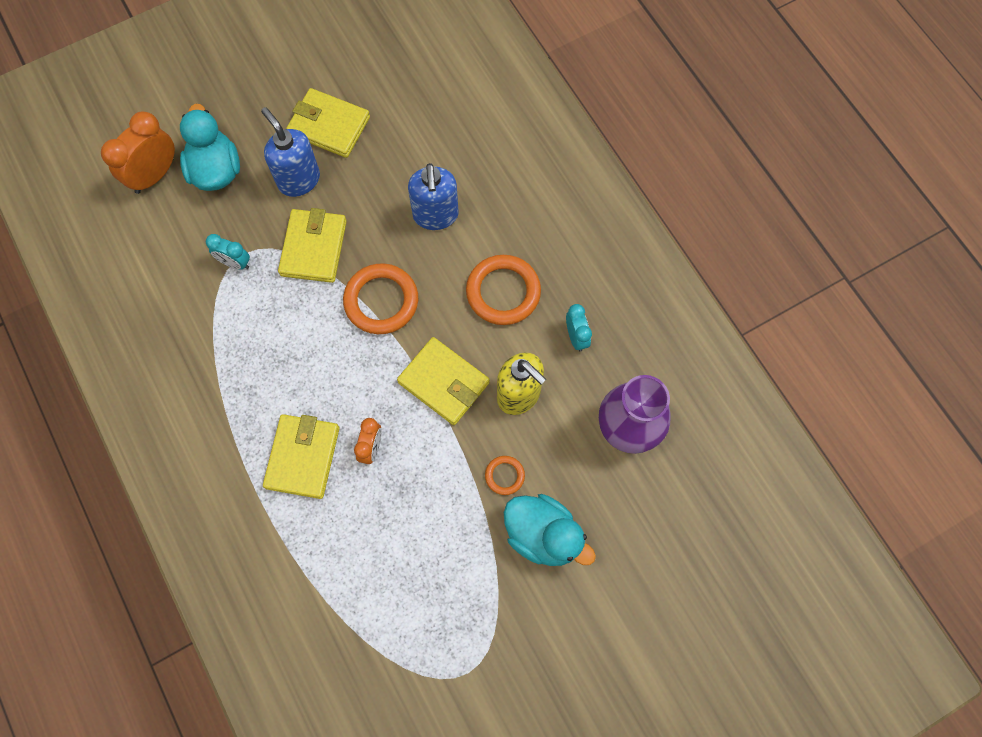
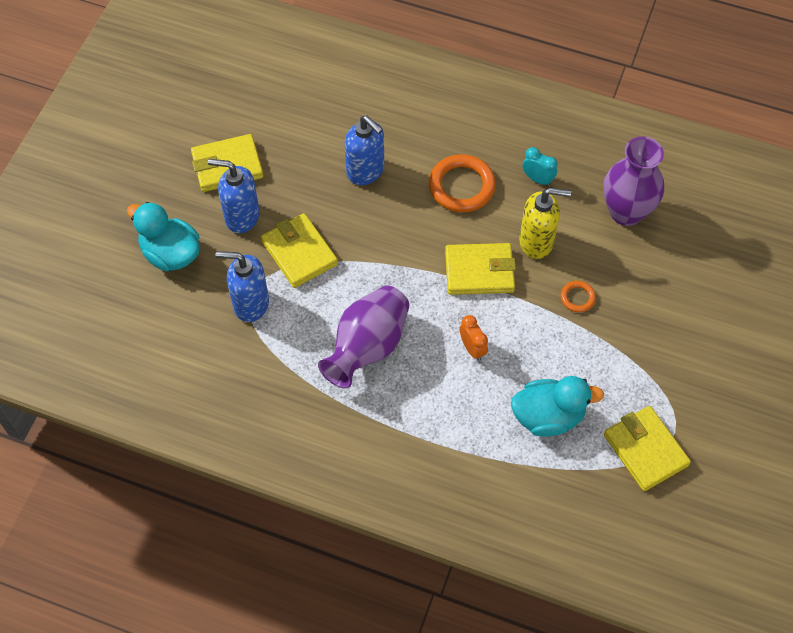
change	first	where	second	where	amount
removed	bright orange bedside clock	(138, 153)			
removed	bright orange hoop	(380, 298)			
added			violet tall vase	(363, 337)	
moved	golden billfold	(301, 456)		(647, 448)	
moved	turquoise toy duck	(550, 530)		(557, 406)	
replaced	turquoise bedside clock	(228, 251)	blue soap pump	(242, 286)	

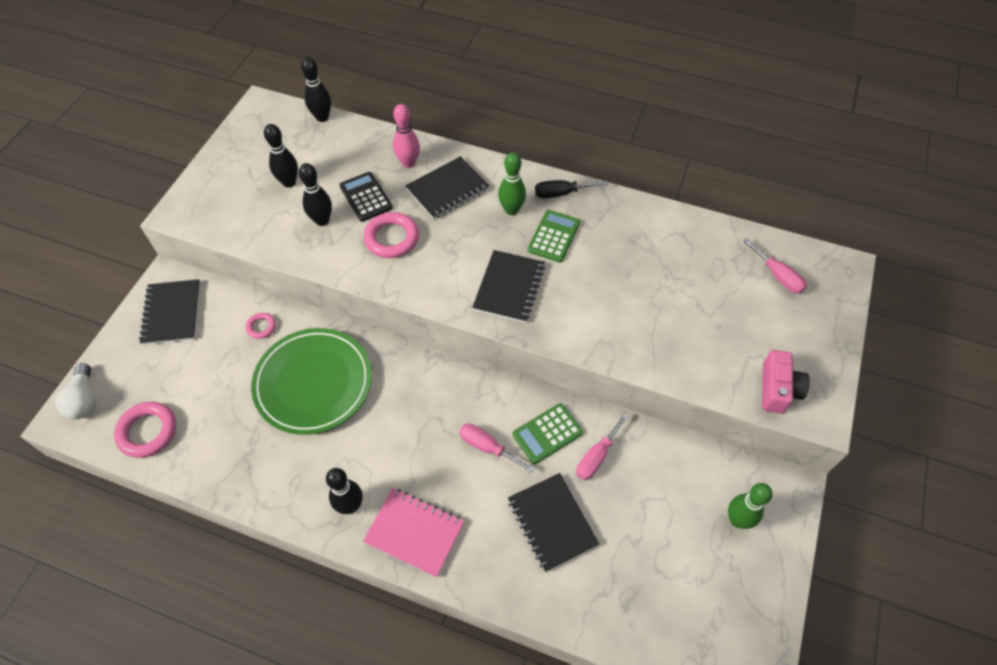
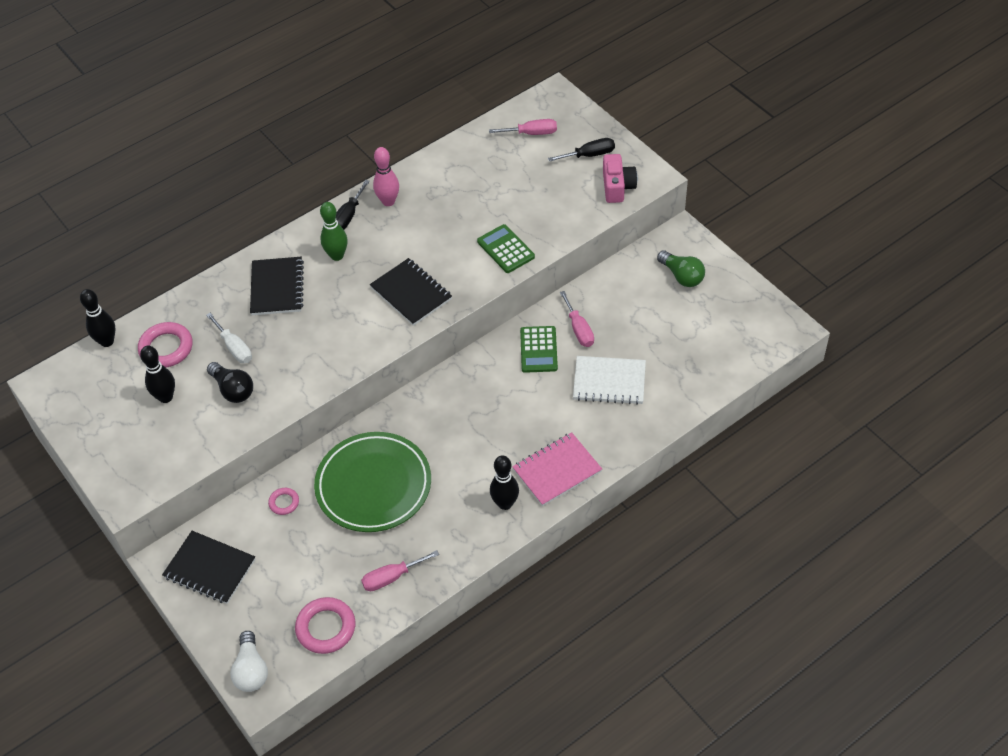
change	first	where	second	where	amount
added			ebony hand screwdriver	(581, 150)	
moved	rose-pink hoop	(391, 235)		(165, 344)	
moved	rose-pink skittle	(406, 136)		(386, 176)	
moved	rose-pink hand screwdriver	(496, 448)		(400, 570)	
moved	emerald calculator	(554, 236)		(506, 248)	
replaced	ebony skittle	(315, 194)	ebony lightbulb	(230, 382)	
replaced	ebony calculator	(366, 197)	snow-white hand screwdriver	(229, 338)	
replaced	emerald skittle	(750, 506)	emerald lightbulb	(681, 268)	
recoloured	ebony notebook	(553, 522)	snow-white notebook	(609, 380)	
turned	snow-white lightbulb	(75, 391)		(249, 661)	60 degrees clockwise
turned	rose-pink camera	(786, 382)		(620, 178)	45 degrees clockwise

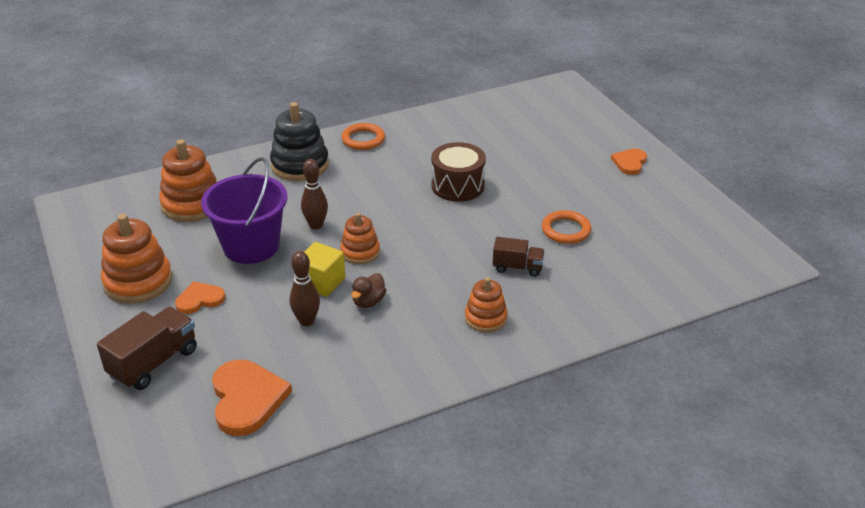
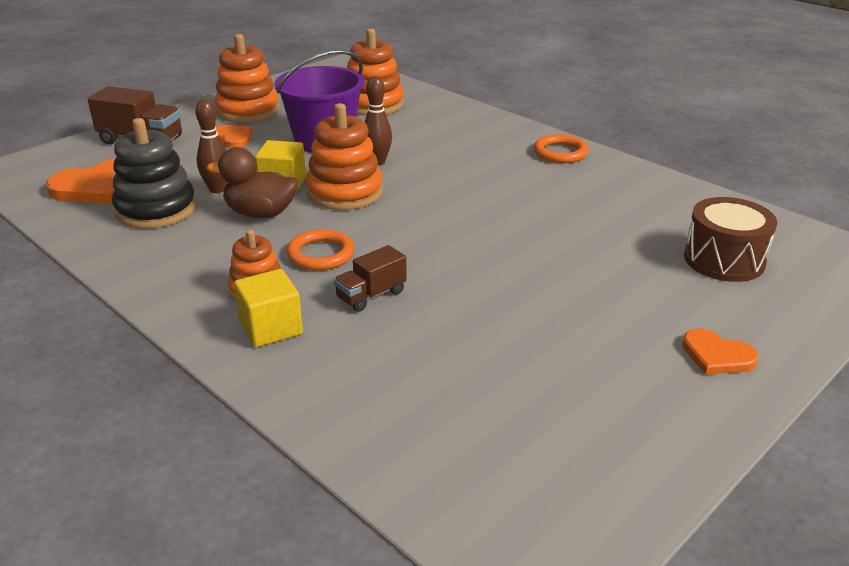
change	first	where	second	where	amount
added			golden cube	(268, 308)	
moved	ebony ring stacker	(299, 141)		(154, 173)	
moved	russet toy drum	(458, 172)		(730, 239)	
moved	bright orange hoop	(566, 227)		(321, 249)	
turned	russet toy truck	(519, 257)		(370, 278)	60 degrees clockwise
turned	bright orange love heart	(629, 162)		(720, 352)	150 degrees counterclockwise
resized	bright orange ring stacker	(360, 238)		(344, 156)	x1.65
resized	russet toy duck	(368, 290)		(252, 182)	x1.63

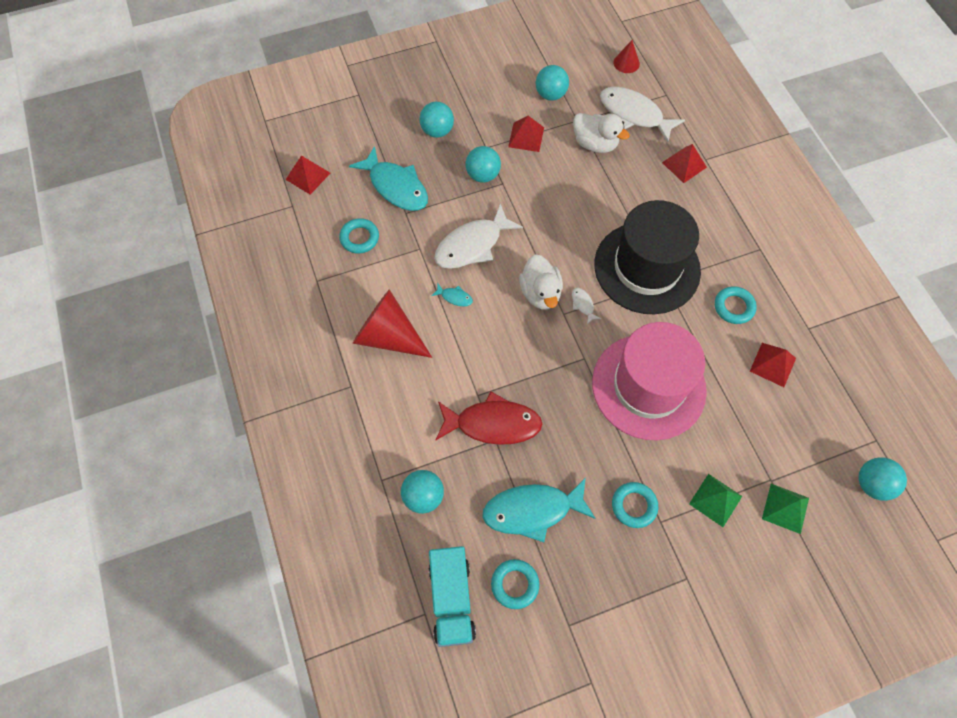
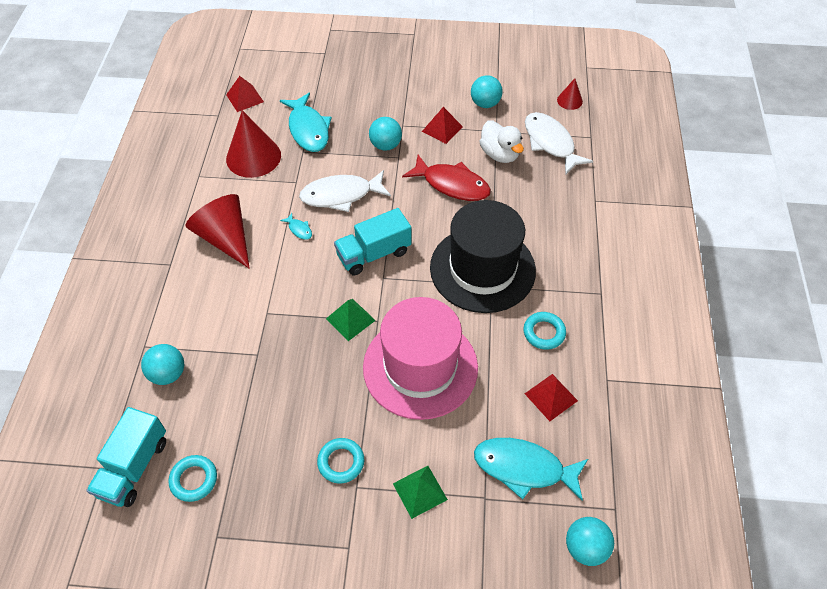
change	first	where	second	where	amount
removed	turquoise play ball	(436, 120)			
removed	snow-white fish figure	(586, 306)			
removed	scarlet solid pyramid	(684, 163)			
moved	scarlet fish figure	(489, 418)		(446, 178)	
moved	turquoise fish figure	(539, 509)		(531, 469)	
moved	emerald solid pyramid	(785, 509)		(351, 320)	
replaced	turquoise hoop	(359, 236)	scarlet cone	(253, 144)	
replaced	snow-white toy duck	(541, 282)	turquoise toy truck	(372, 241)	

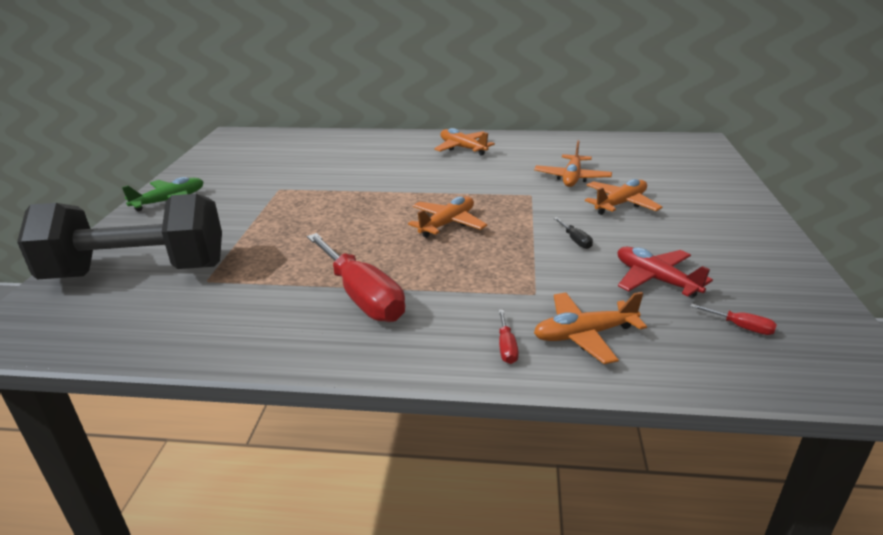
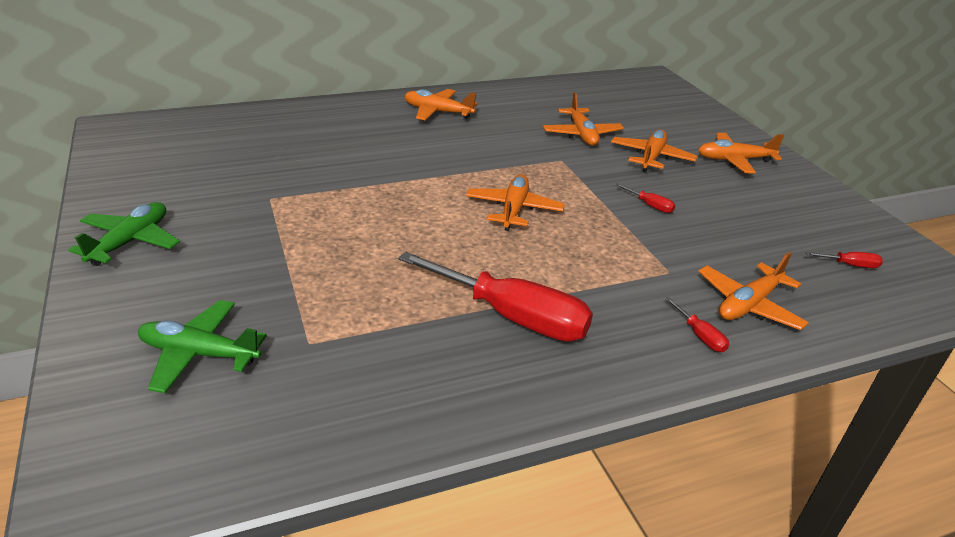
change	first	where	second	where	amount
removed	scarlet toy plane	(665, 272)			
added			bright orange toy plane	(741, 153)	
replaced	ebony hand weight	(119, 236)	emerald toy plane	(202, 346)	
recoloured	ebony hand screwdriver	(573, 233)	scarlet hand screwdriver	(645, 198)	

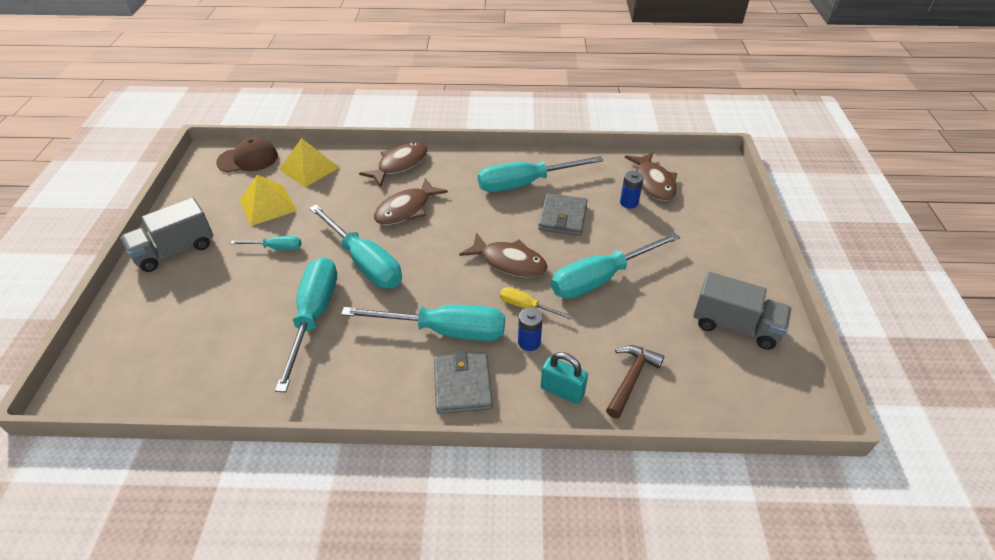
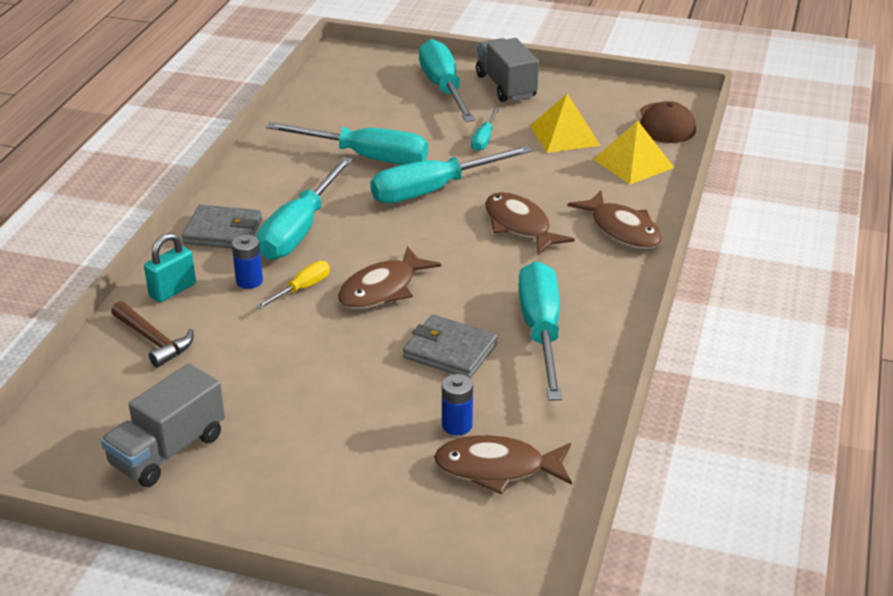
change	first	where	second	where	amount
moved	turquoise hand screwdriver	(615, 265)		(447, 80)	

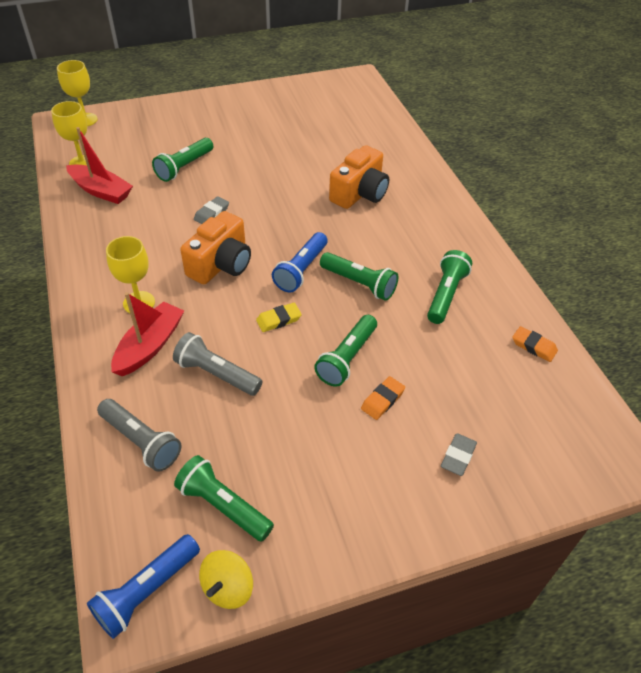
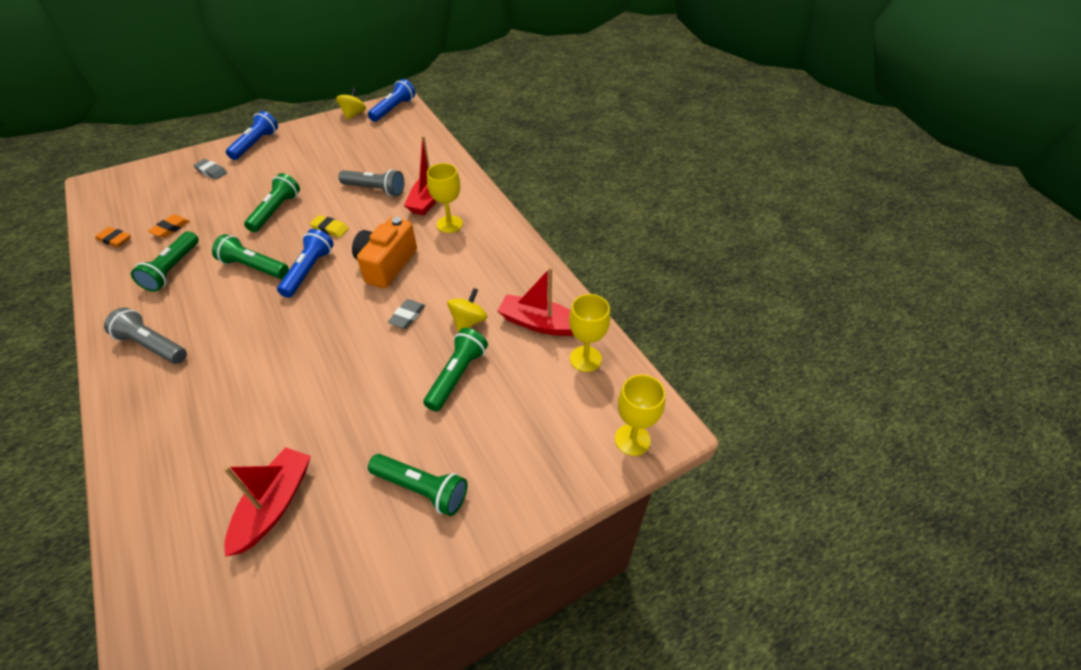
change	first	where	second	where	amount
removed	bright orange camera	(359, 177)			
added			scarlet boat	(267, 502)	
added			blue flashlight	(252, 135)	
added			golden spinning top	(467, 310)	
moved	grey flashlight	(139, 435)		(145, 336)	
moved	emerald flashlight	(224, 498)		(417, 485)	
moved	bright orange gum eraser	(383, 398)		(169, 226)	
turned	golden gum eraser	(279, 317)		(329, 226)	60 degrees clockwise
turned	grey gum eraser	(459, 454)		(210, 169)	75 degrees counterclockwise

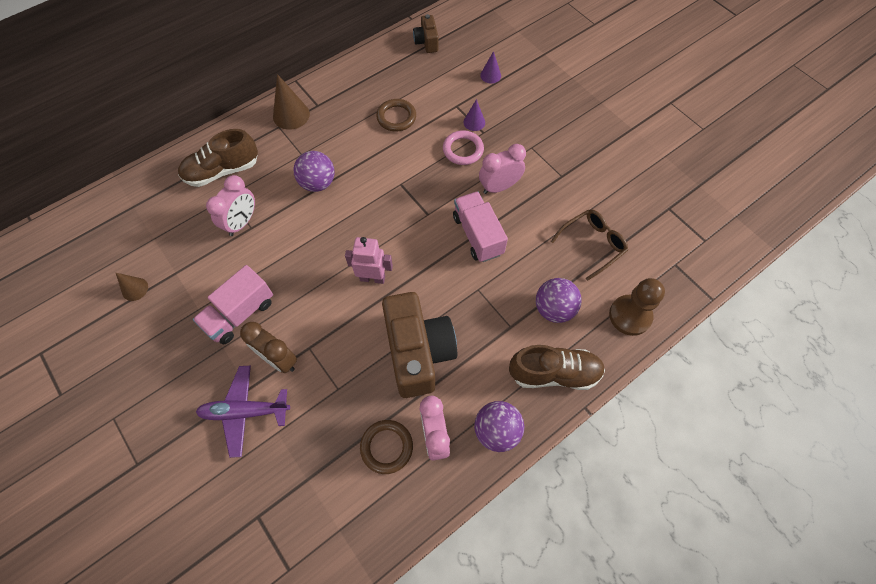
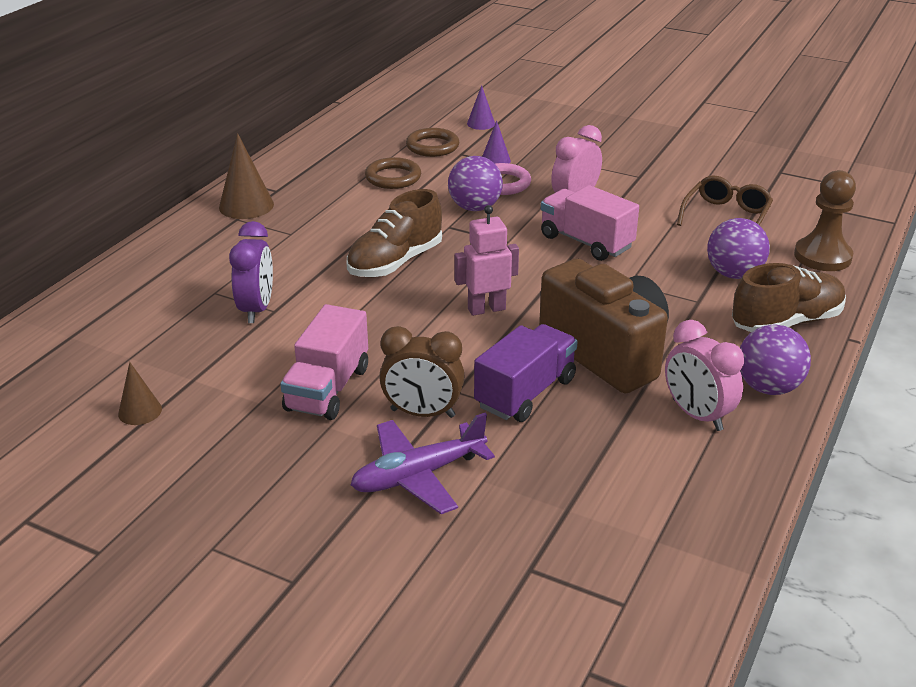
change	first	where	second	where	amount
removed	russet camera	(425, 33)			
added			violet toy truck	(526, 373)	
moved	russet sneaker	(218, 158)		(394, 233)	
moved	violet play ball	(314, 171)		(475, 183)	
moved	russet hoop	(386, 447)		(432, 142)	
recoloured	rose-pink bedside clock	(230, 205)	violet bedside clock	(251, 272)	

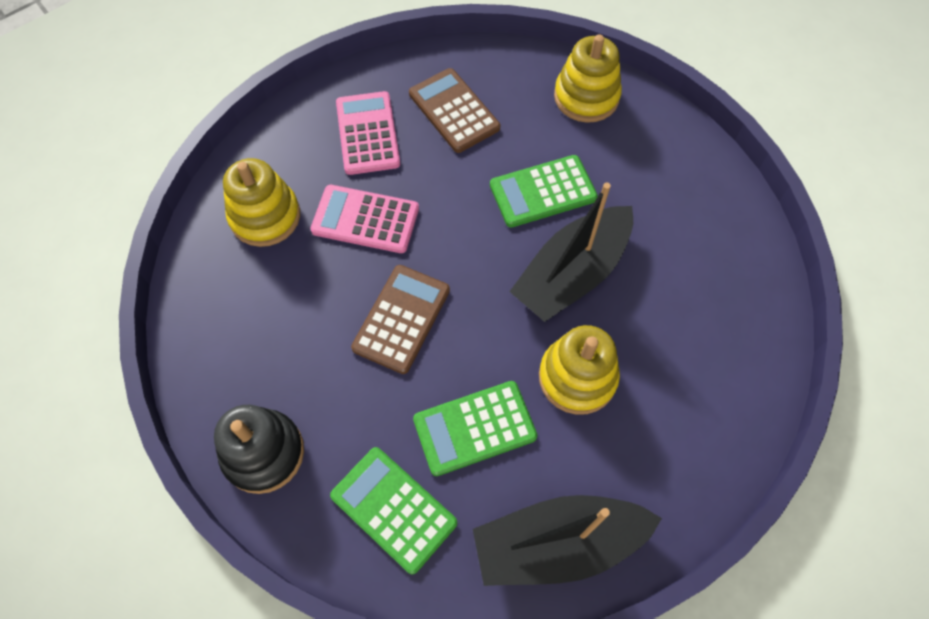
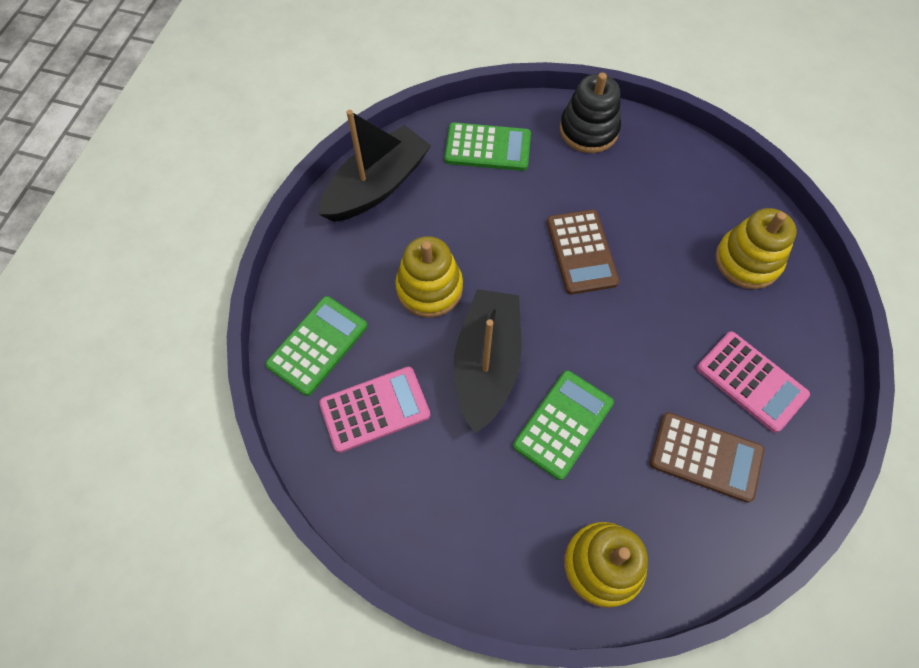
change	first	where	second	where	amount
moved	rose-pink calculator	(364, 219)		(374, 409)	
moved	emerald calculator	(475, 428)		(316, 346)	

